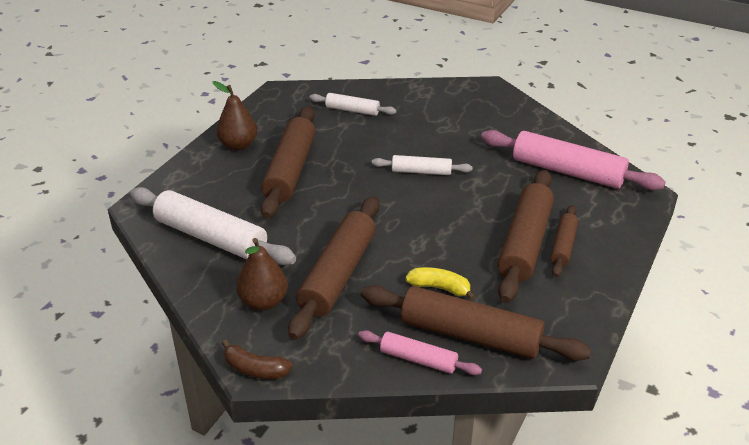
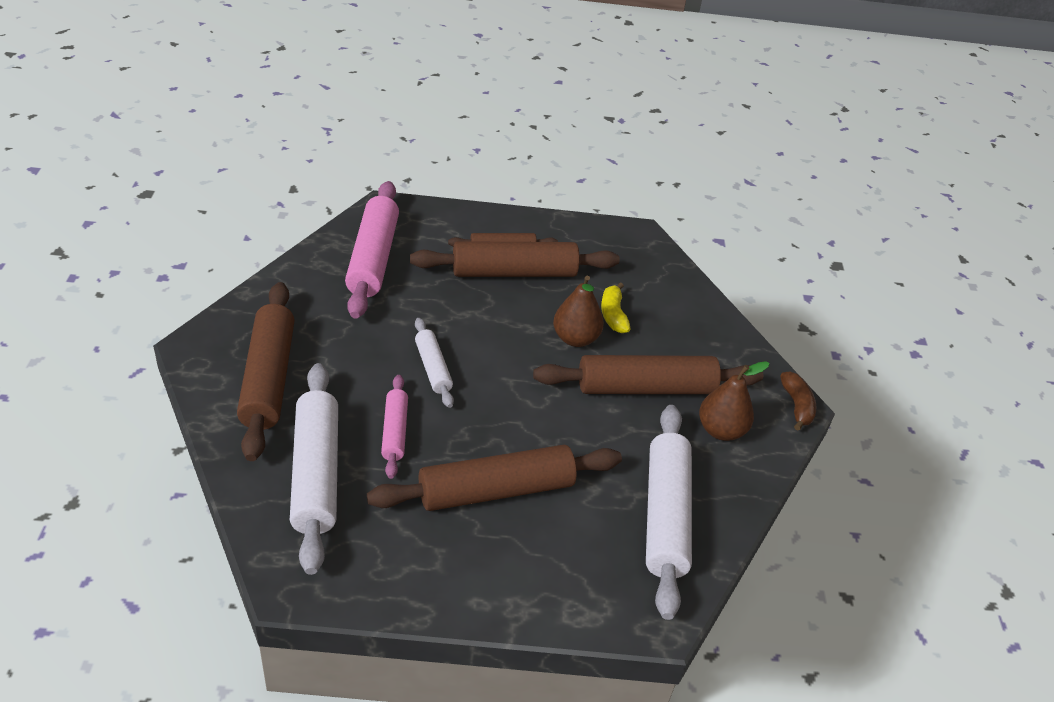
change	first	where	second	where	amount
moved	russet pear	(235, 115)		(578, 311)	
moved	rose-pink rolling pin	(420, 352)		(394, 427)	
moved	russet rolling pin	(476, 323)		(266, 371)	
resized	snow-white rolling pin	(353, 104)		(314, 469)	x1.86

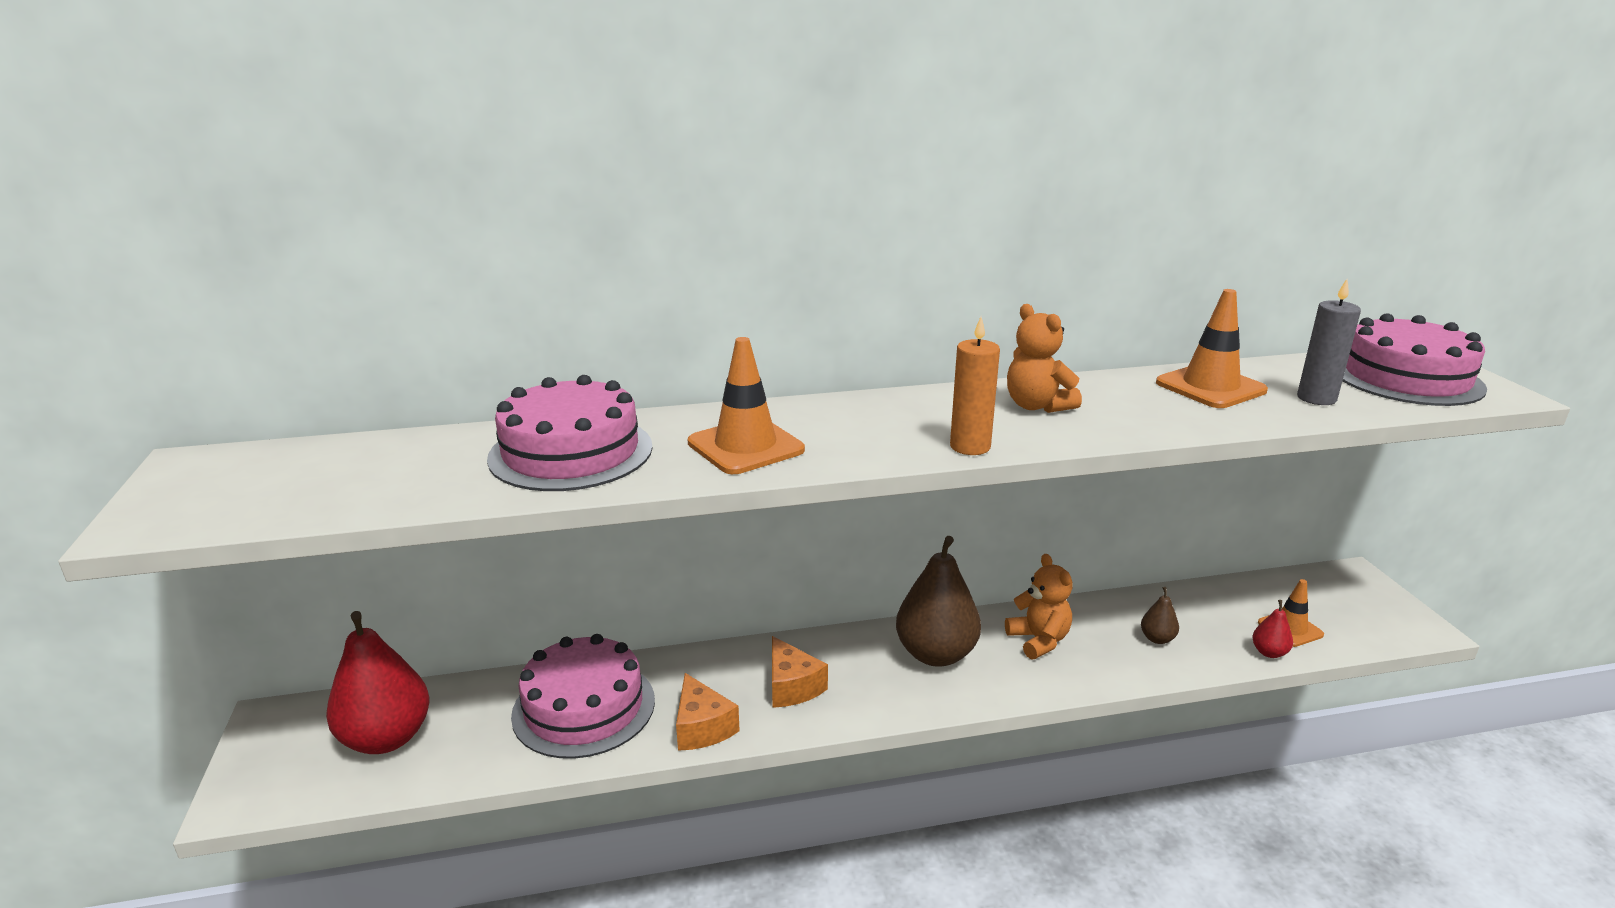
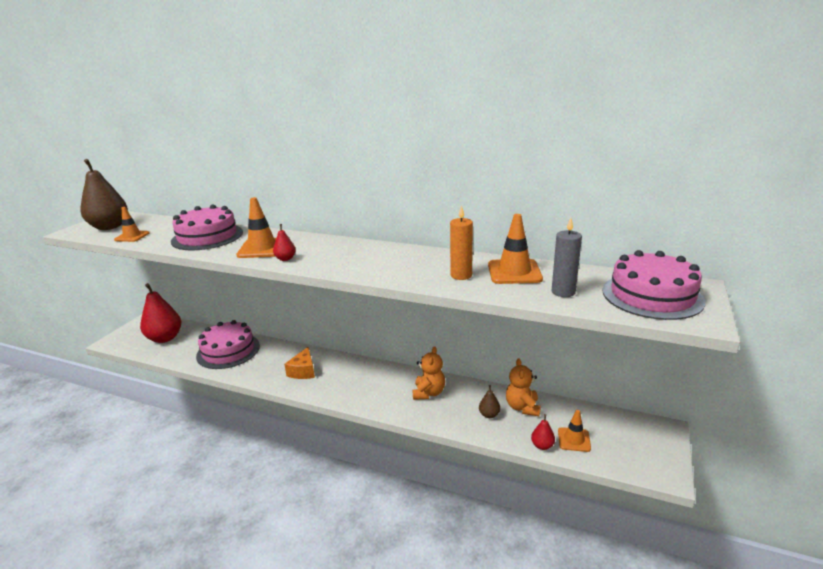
change	first	where	second	where	amount
removed	bright orange cheese wedge	(708, 712)			
added			bright orange road cone	(131, 224)	
added			scarlet pear	(284, 242)	
moved	russet pear	(938, 601)		(104, 194)	
moved	bright orange candle	(975, 386)		(461, 242)	
moved	bright orange stuffed bear	(1044, 358)		(523, 387)	

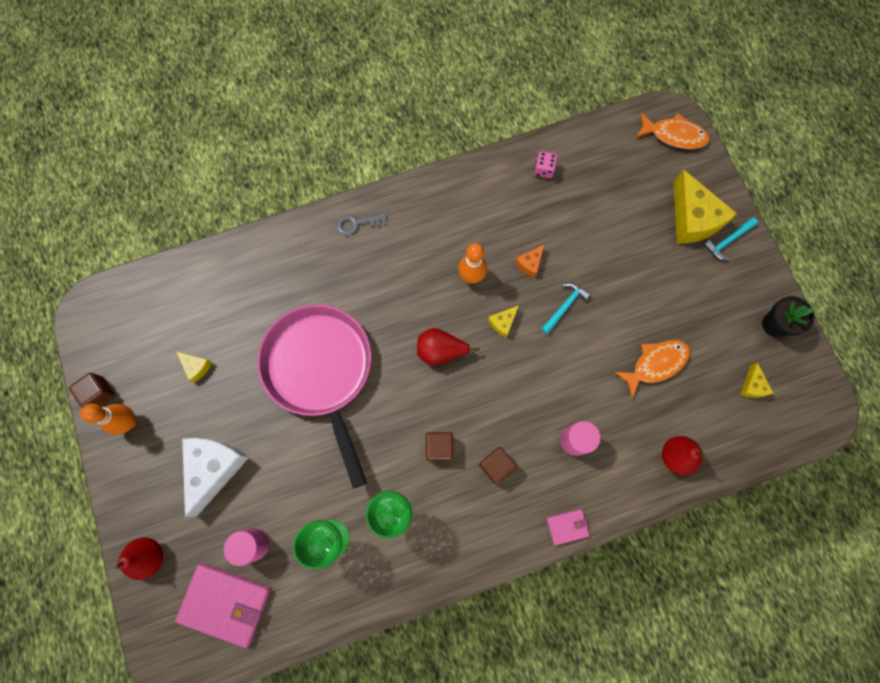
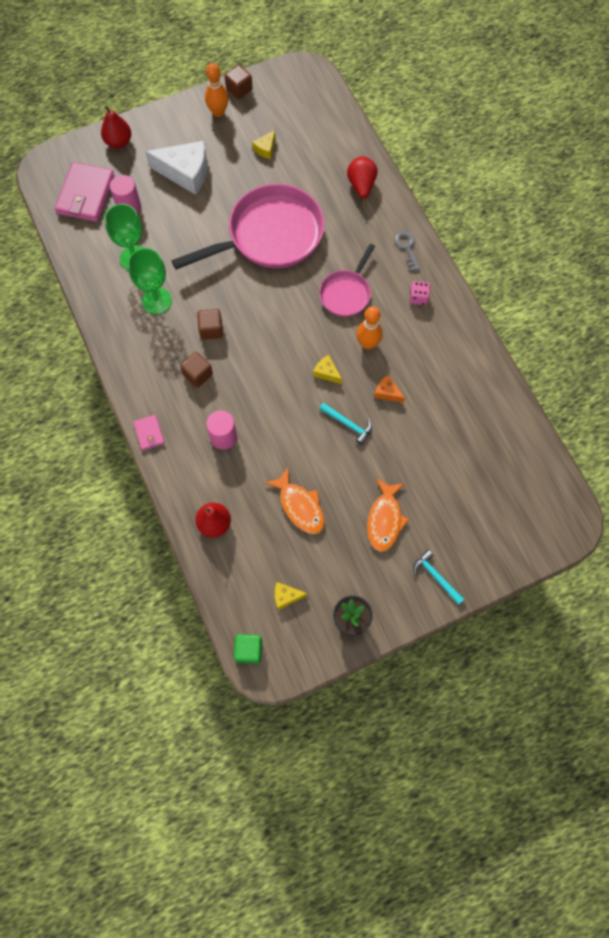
change	first	where	second	where	amount
removed	golden cheese wedge	(705, 206)			
added			emerald cube	(248, 649)	
added			rose-pink frying pan	(347, 280)	
moved	scarlet pear	(448, 346)		(362, 181)	
moved	rose-pink game die	(546, 164)		(419, 293)	
moved	bright orange fish figure	(673, 131)		(388, 515)	

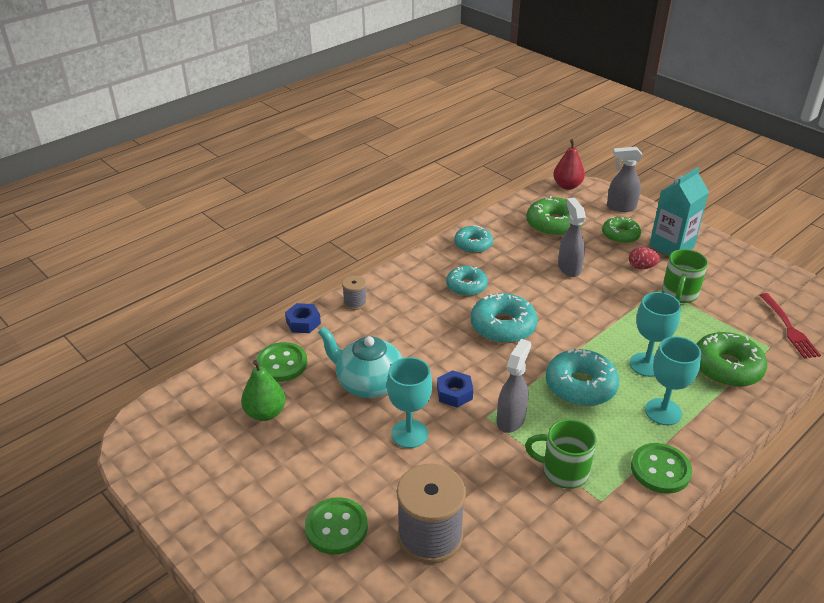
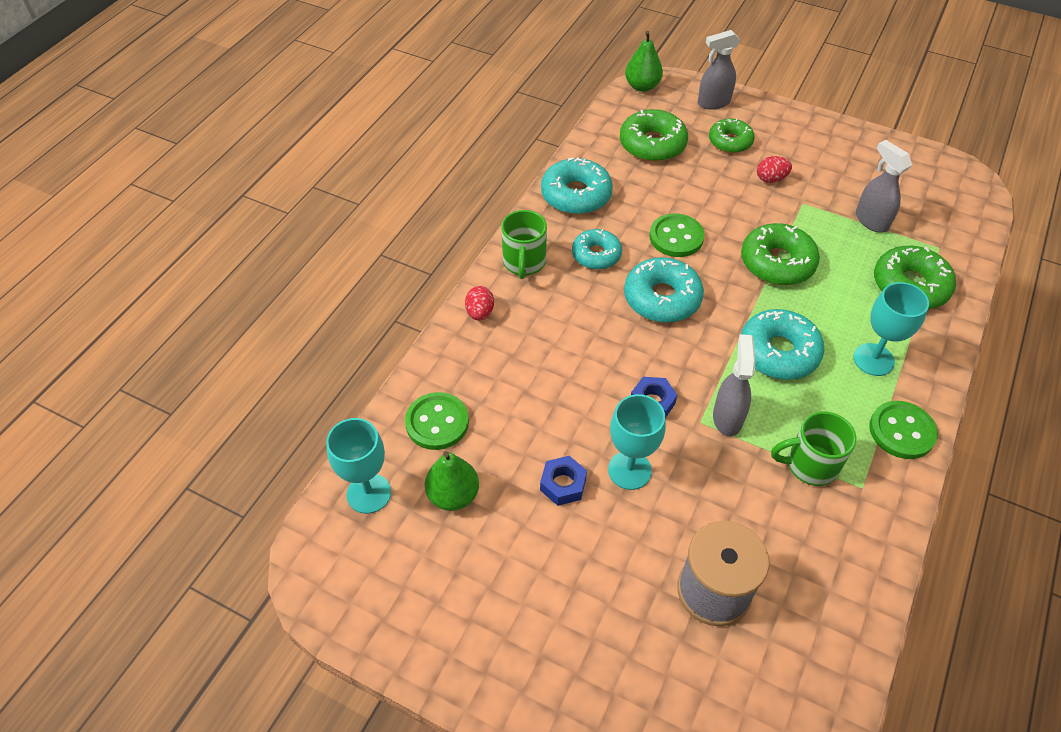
change	first	where	second	where	amount
removed	turquoise china teapot	(360, 362)			
removed	turquoise milk carton	(679, 211)			
removed	scarlet dinner fork	(790, 325)			
added			emerald doughnut	(780, 254)	
moved	blue hexagon nut	(303, 318)		(563, 481)	
moved	emerald button	(336, 526)		(677, 235)	
moved	grey spray cleaner	(572, 237)		(884, 186)	
moved	turquoise wine glass	(655, 334)		(358, 466)	
moved	emerald coffee mug	(685, 276)		(524, 244)	
replaced	grey reel of thread	(354, 292)	scarlet egg shape	(479, 303)	
recoloured	scarlet pear	(569, 164)	emerald pear	(644, 61)	
resized	turquoise doughnut	(473, 239)		(577, 186)	x1.51

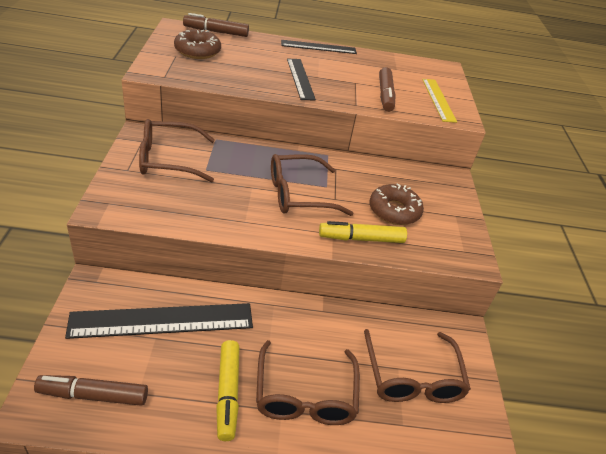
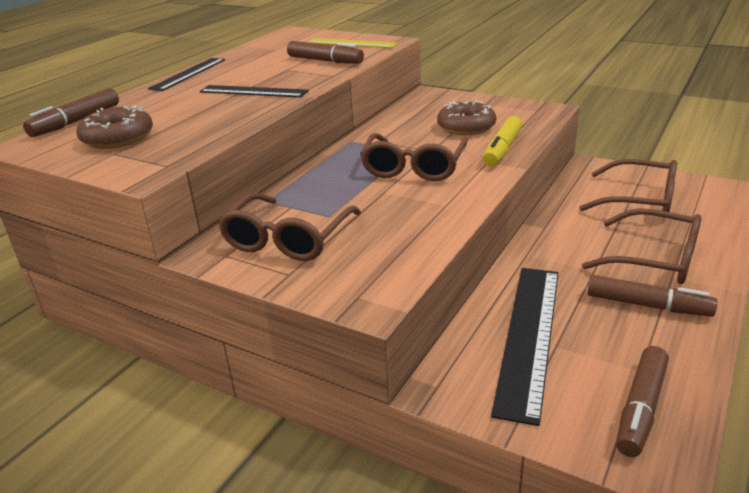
change	first	where	second	where	amount
recoloured	golden marker	(227, 390)	russet marker	(653, 296)	

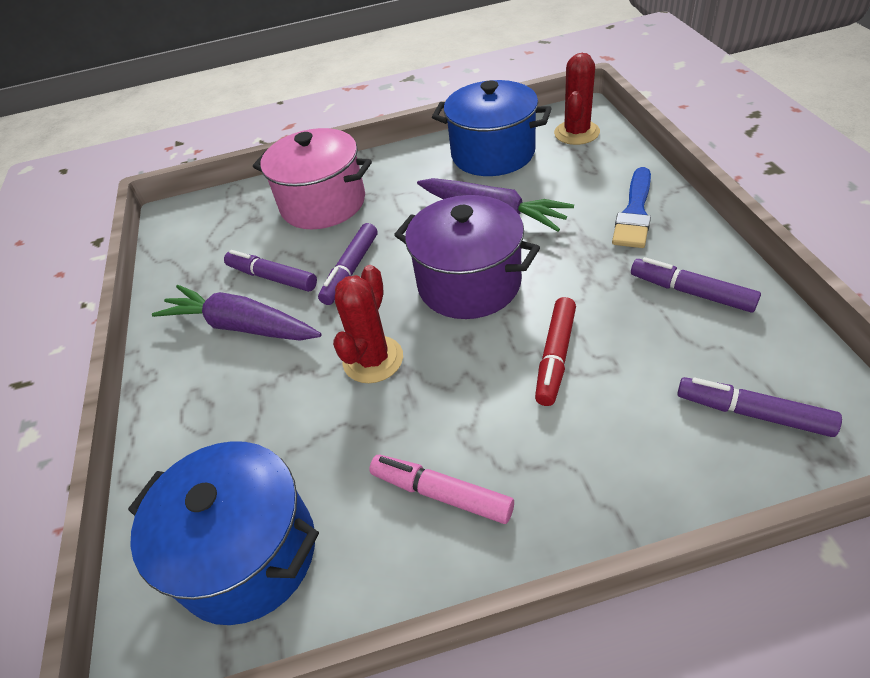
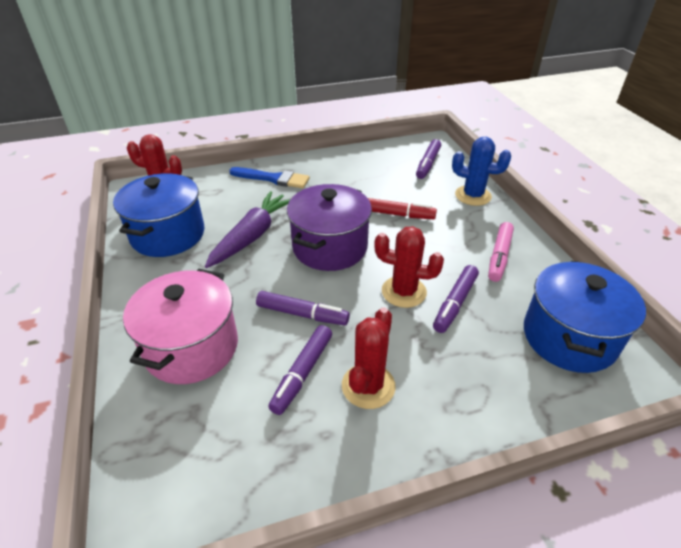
change	first	where	second	where	amount
added			blue prickly plant	(481, 171)	
moved	violet marker	(696, 284)		(456, 299)	
replaced	violet carrot	(236, 313)	scarlet prickly plant	(369, 358)	

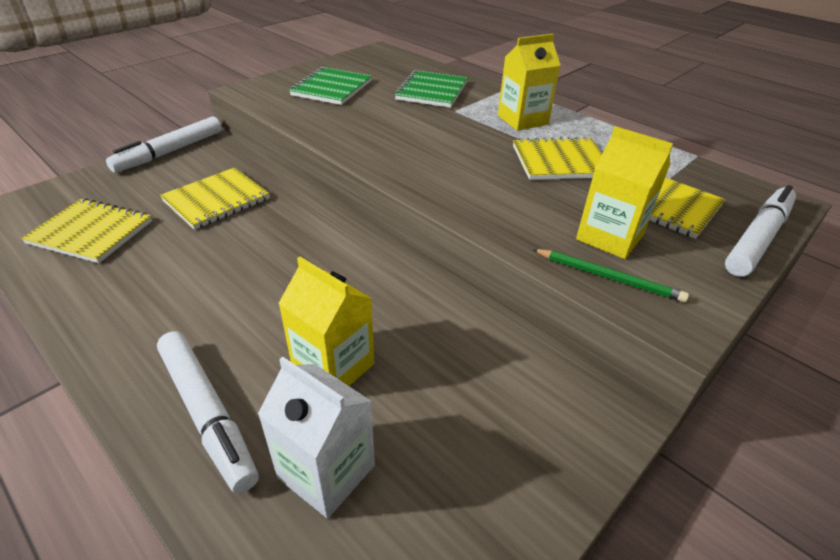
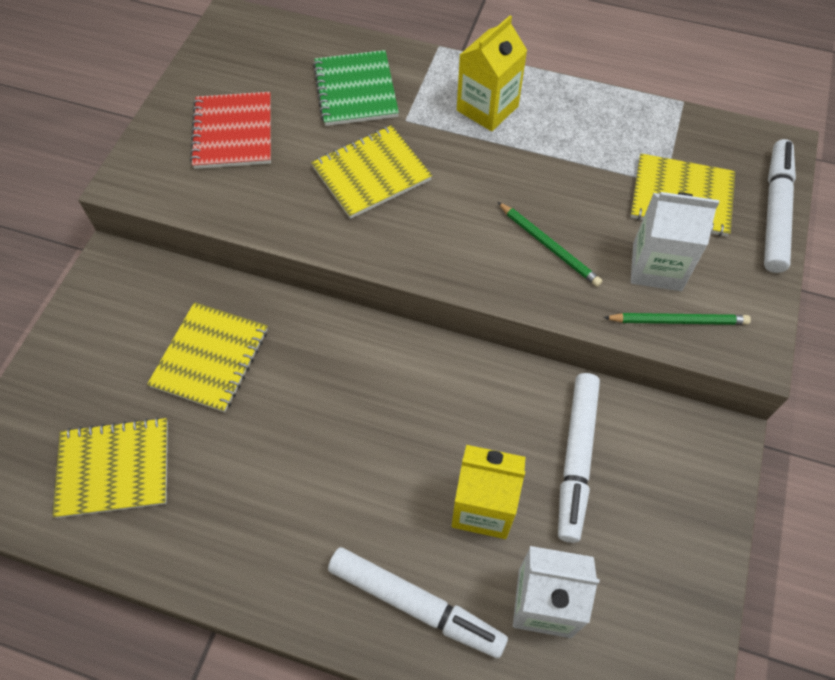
change	first	where	second	where	amount
added			emerald lead pencil	(550, 244)	
moved	snow-white marker	(164, 145)		(579, 458)	
moved	golden notebook	(557, 158)		(371, 172)	
recoloured	emerald notebook	(330, 86)	scarlet notebook	(230, 130)	
recoloured	golden milk carton	(624, 192)	snow-white milk carton	(675, 241)	

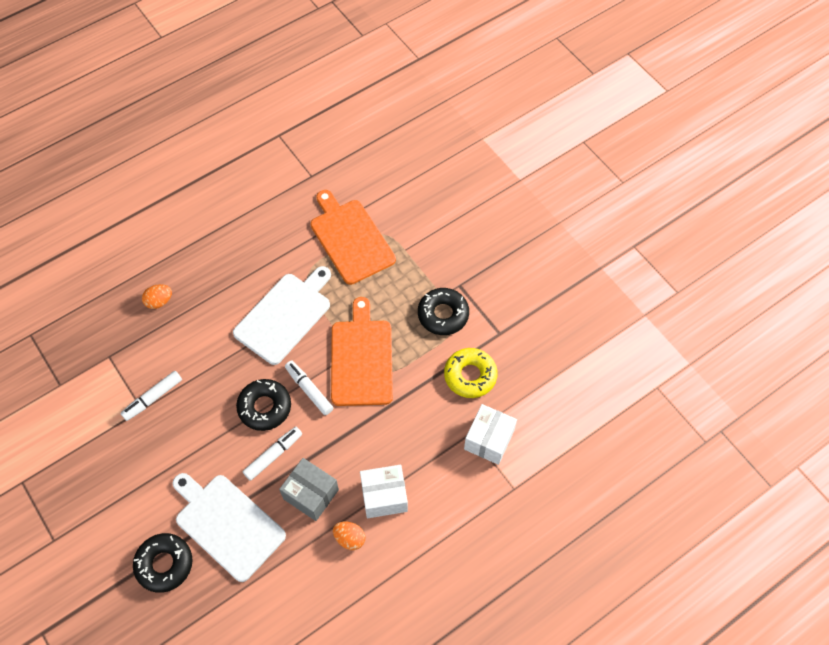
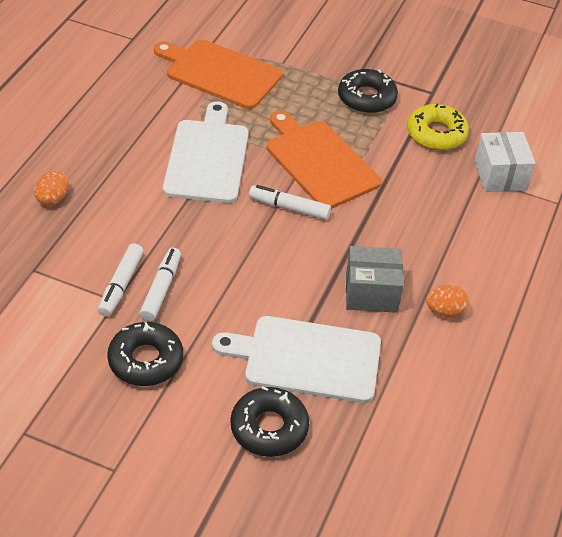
change	first	where	second	where	amount
removed	snow-white parcel	(384, 491)			
moved	ebony doughnut	(263, 405)		(145, 354)	
moved	snow-white marker	(272, 454)		(160, 284)	

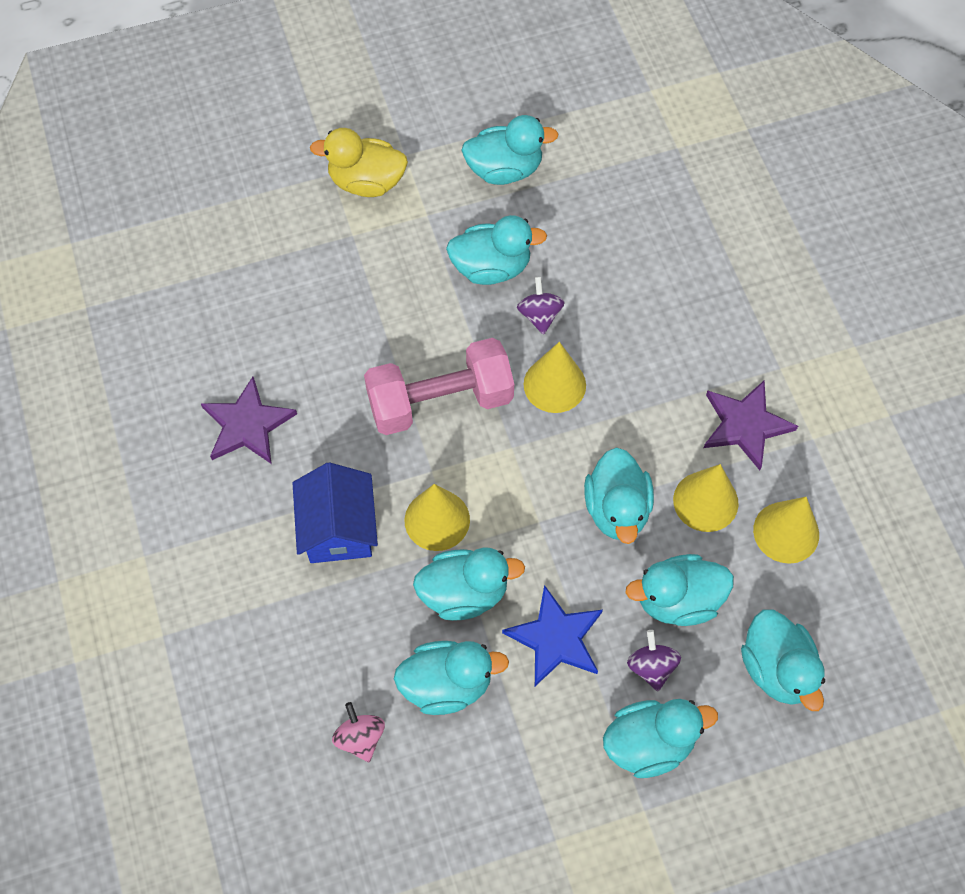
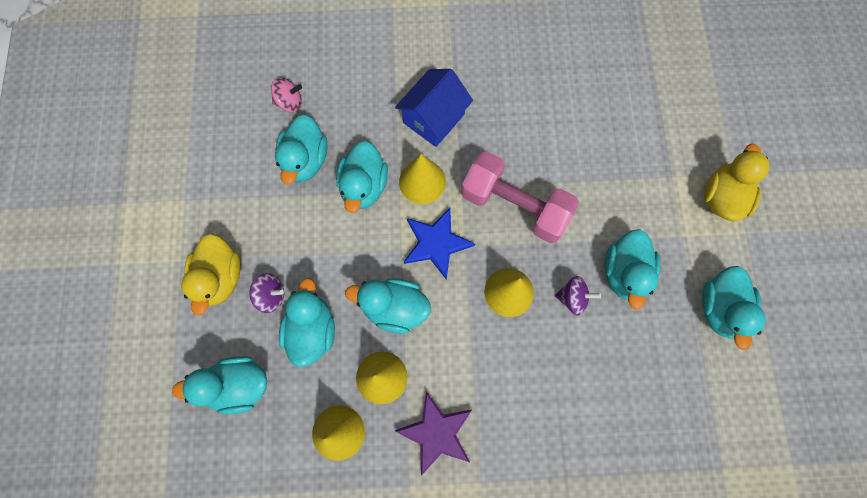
change	first	where	second	where	amount
removed	violet five-pointed star	(249, 420)			
moved	blue five-pointed star	(552, 635)		(439, 244)	
recoloured	turquoise toy duck	(660, 738)	golden toy duck	(211, 275)	
turned	blue house	(335, 513)		(434, 108)	60 degrees counterclockwise
turned	rose-pink hand weight	(439, 386)		(520, 197)	60 degrees counterclockwise

